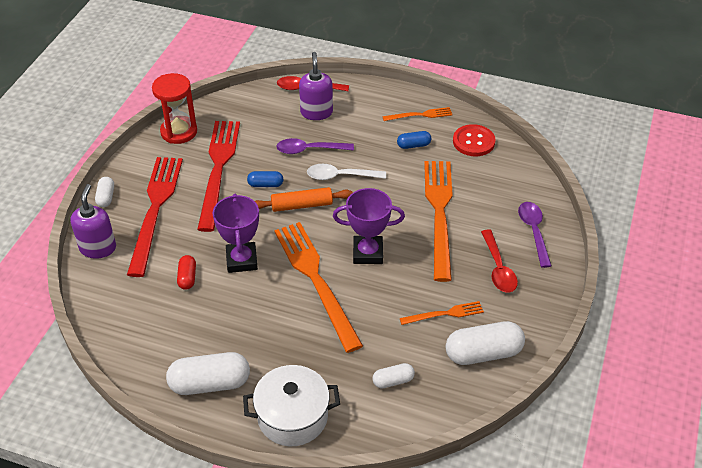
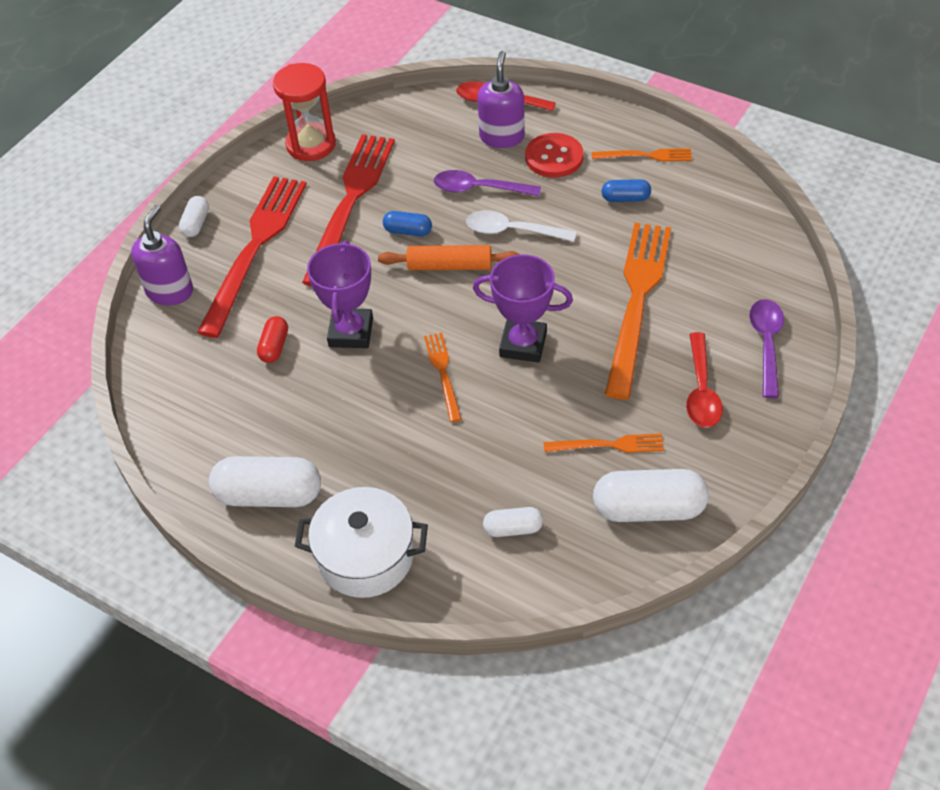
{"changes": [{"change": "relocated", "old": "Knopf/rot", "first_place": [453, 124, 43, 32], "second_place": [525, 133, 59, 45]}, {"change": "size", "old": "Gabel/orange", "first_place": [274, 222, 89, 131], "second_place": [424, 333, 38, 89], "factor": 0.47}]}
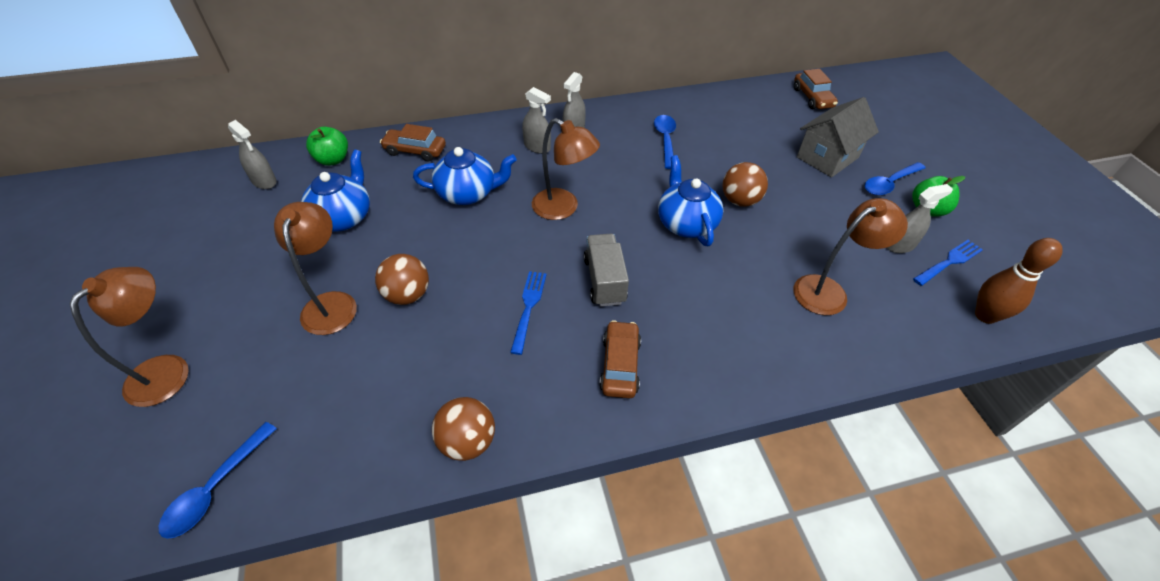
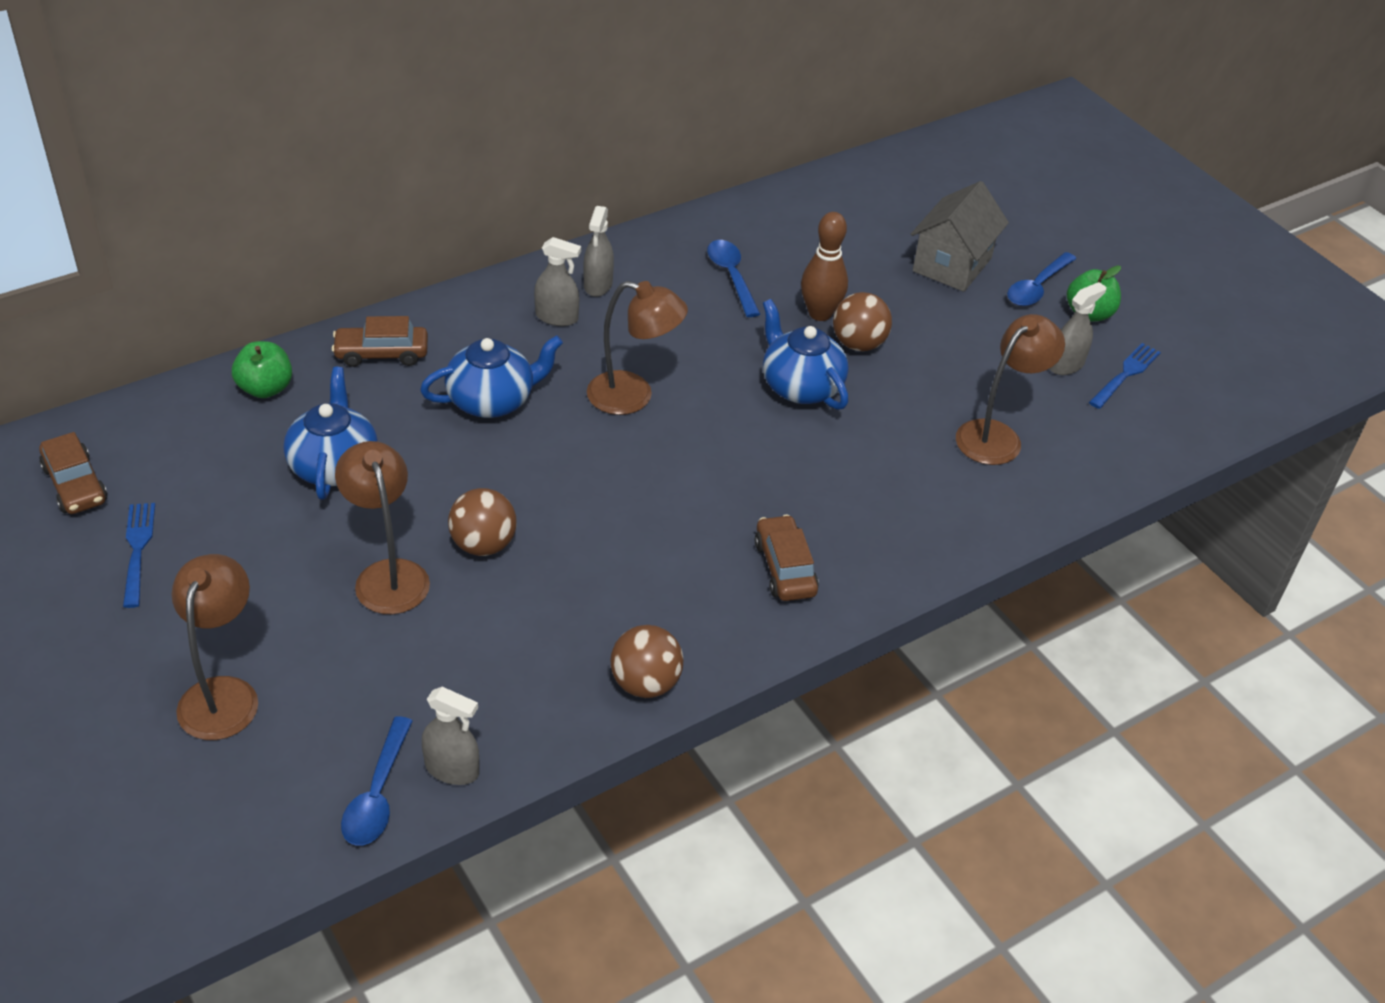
{"changes": [{"change": "relocated", "old": "Auto/braun", "first_place": [794, 69, 44, 40], "second_place": [39, 432, 69, 82]}, {"change": "relocated", "old": "Sprühflasche/grau", "first_place": [228, 120, 49, 69], "second_place": [422, 687, 57, 98]}, {"change": "missing", "old": "Lastwagen/grau", "first_place": [584, 234, 45, 73]}, {"change": "relocated", "old": "Bowlingkegel/braun", "first_place": [975, 238, 88, 86], "second_place": [801, 212, 47, 109]}, {"change": "relocated", "old": "Gabel/blau", "first_place": [510, 271, 37, 84], "second_place": [123, 503, 32, 105]}]}
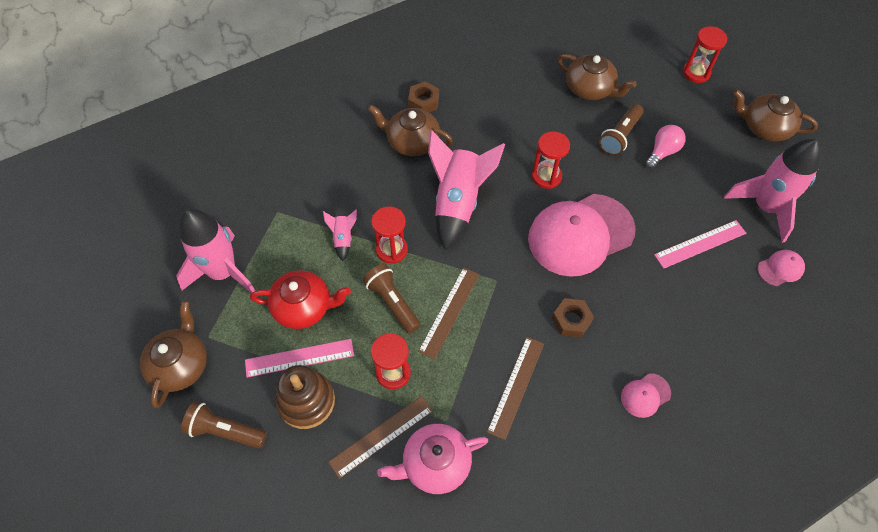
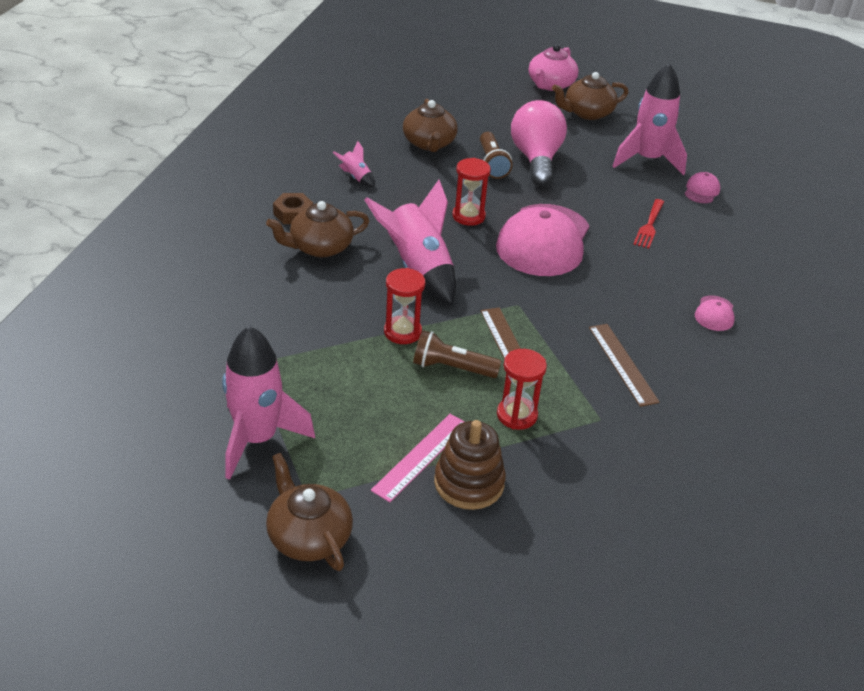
{"changes": [{"change": "missing", "old": "Sanduhr/rot", "first_place": [683, 26, 44, 57]}, {"change": "spun", "old": "Teekanne/braun", "first_place": [557, 54, 79, 46], "second_place": [403, 99, 55, 53], "degrees": 90}, {"change": "size", "old": "Glühbirne/rosa", "first_place": [645, 125, 41, 44], "second_place": [511, 100, 56, 86], "factor": 1.87}, {"change": "relocated", "old": "Rakete/rosa", "first_place": [323, 209, 34, 52], "second_place": [333, 141, 42, 46]}, {"change": "missing", "old": "Lineal/rosa", "first_place": [654, 220, 92, 49]}, {"change": "missing", "old": "Teekanne/rot", "first_place": [250, 270, 101, 59]}, {"change": "missing", "old": "Sechskantmutter/braun", "first_place": [552, 298, 42, 39]}, {"change": "missing", "old": "Lineal/braun", "first_place": [328, 396, 105, 83]}, {"change": "missing", "old": "Taschenlampe/braun", "first_place": [181, 402, 86, 47]}, {"change": "relocated", "old": "Teekanne/rosa", "first_place": [377, 424, 111, 70], "second_place": [529, 44, 49, 47]}, {"change": "appeared", "new": "Gabel/rot", "second_place": [633, 199, 31, 50]}]}
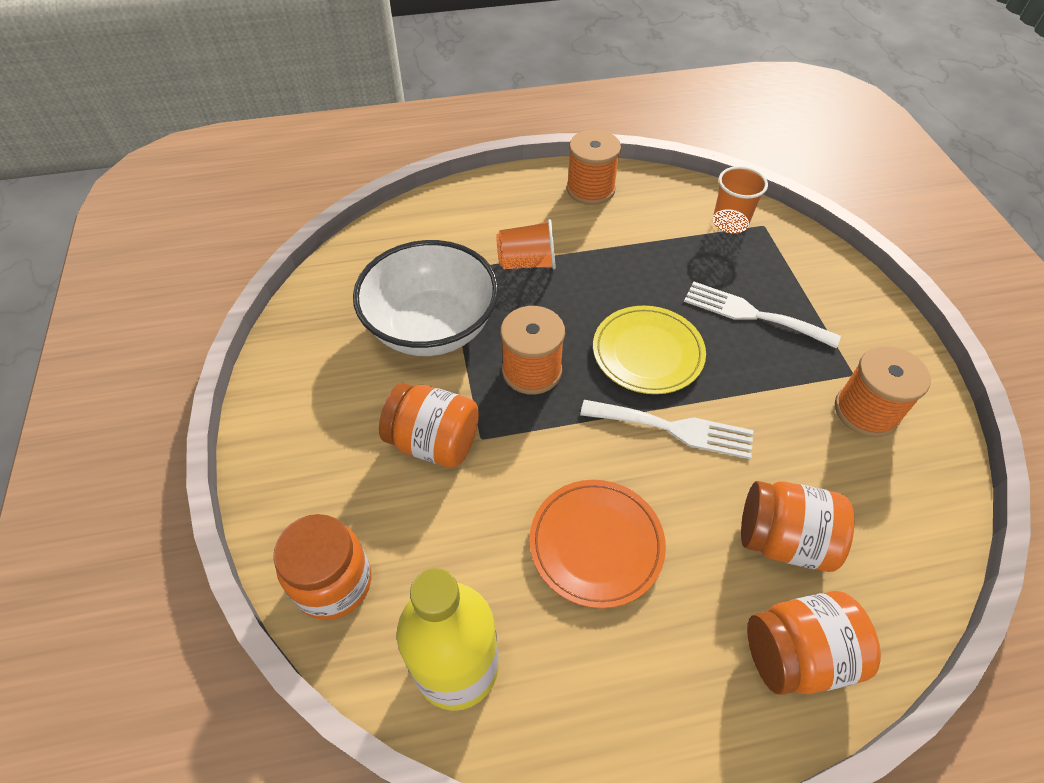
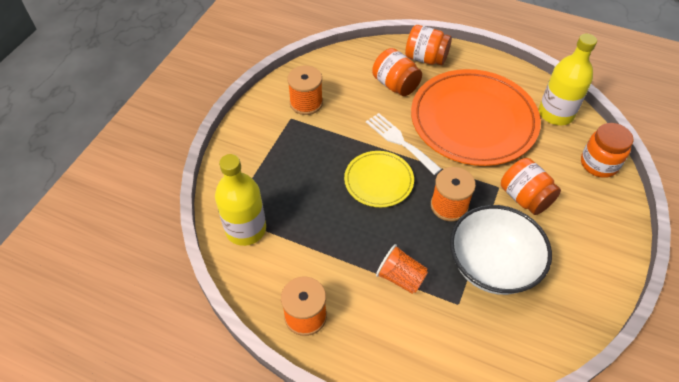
{"changes": [{"change": "exchanged", "old": "Becher/orange", "new": "Flasche/gelb", "first_place": [713, 166, 55, 67], "second_place": [215, 154, 51, 92]}, {"change": "missing", "old": "Gabel/weiß", "first_place": [684, 282, 157, 66]}, {"change": "size", "old": "Teller/orange", "first_place": [529, 480, 137, 128], "second_place": [411, 69, 130, 97], "factor": 1.97}]}
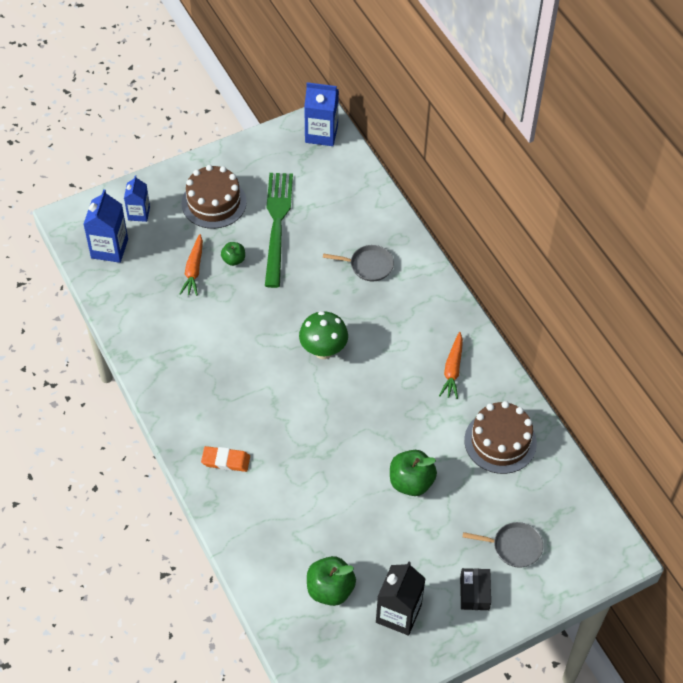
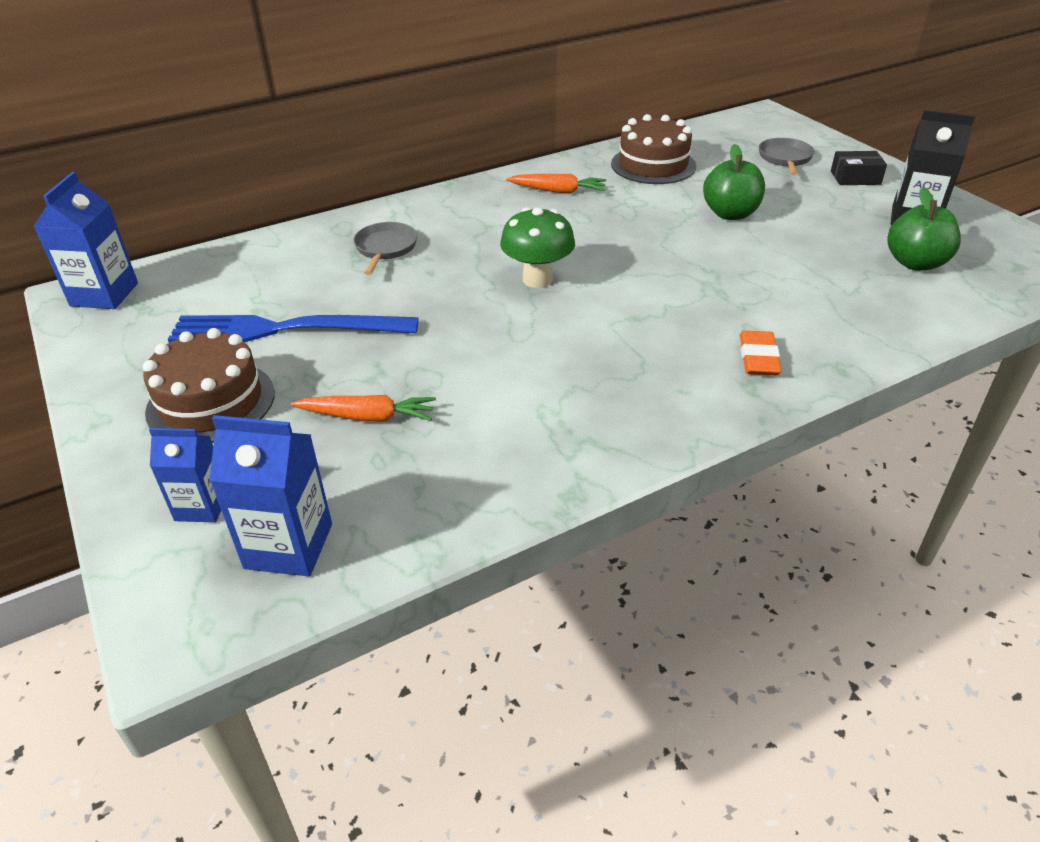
{"changes": [{"change": "colour", "old": "Gabel/grün", "new": "Gabel/blau", "first_place": [265, 173, 28, 115], "second_place": [168, 315, 251, 28]}, {"change": "missing", "old": "Apfel/grün", "first_place": [221, 242, 24, 24]}]}
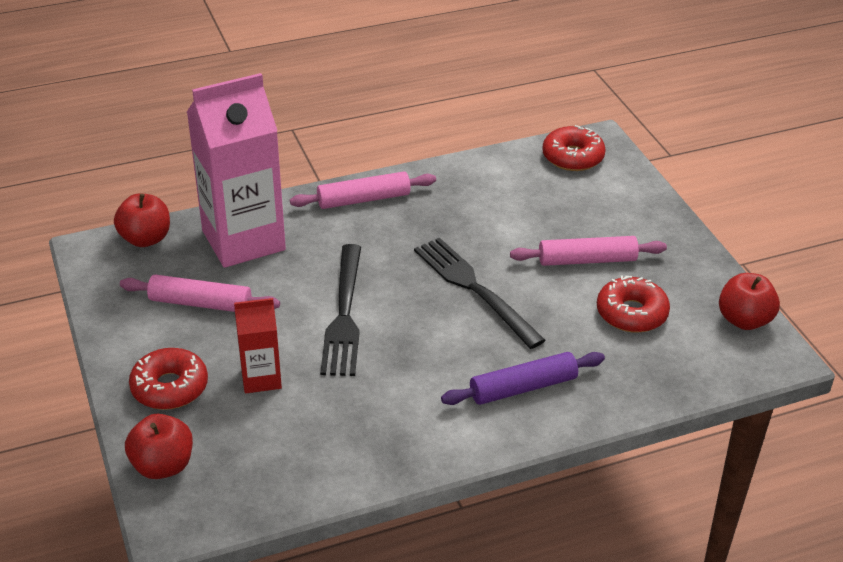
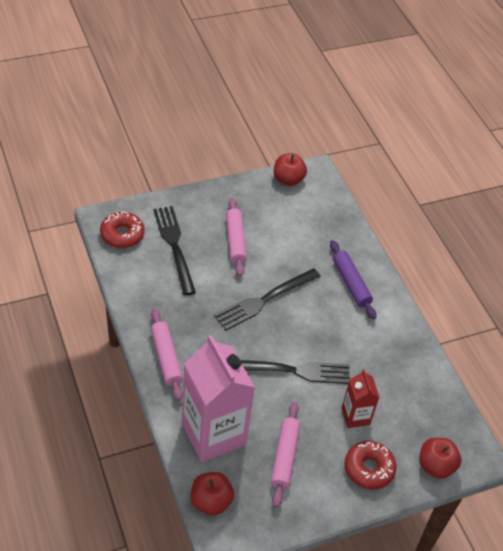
{"changes": [{"change": "missing", "old": "Donut/rot", "first_place": [597, 275, 73, 58]}, {"change": "appeared", "new": "Gabel/schwarz", "second_place": [153, 206, 43, 89]}]}
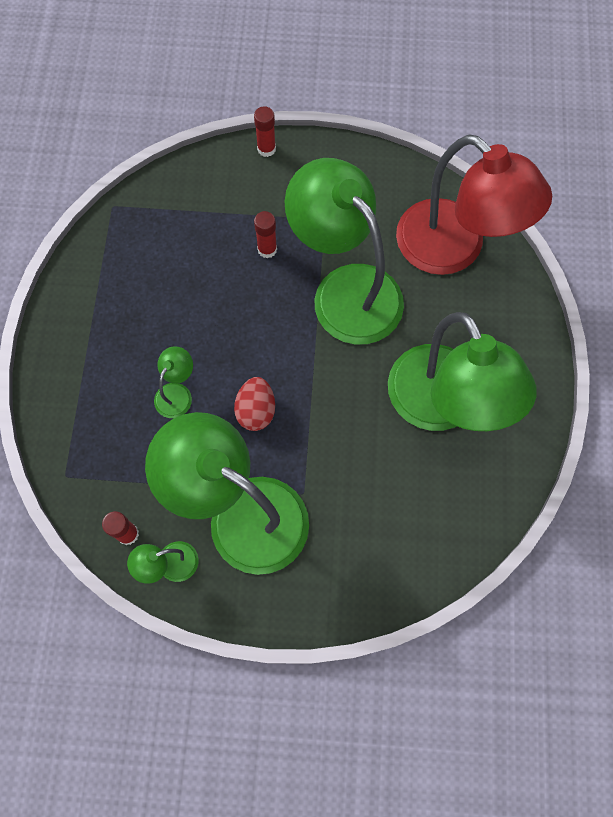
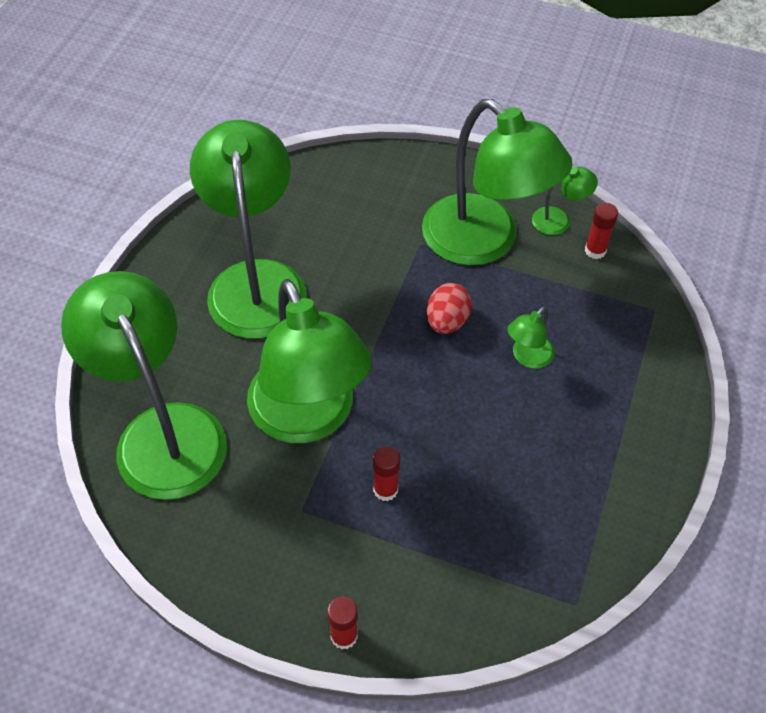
{"changes": [{"change": "colour", "old": "Lampe/rot", "new": "Lampe/grün", "first_place": [396, 134, 156, 141], "second_place": [61, 271, 166, 229]}]}
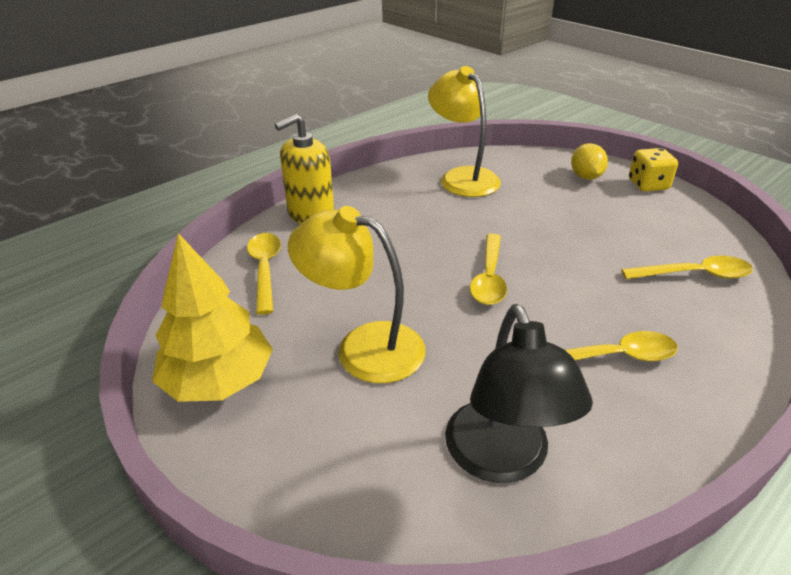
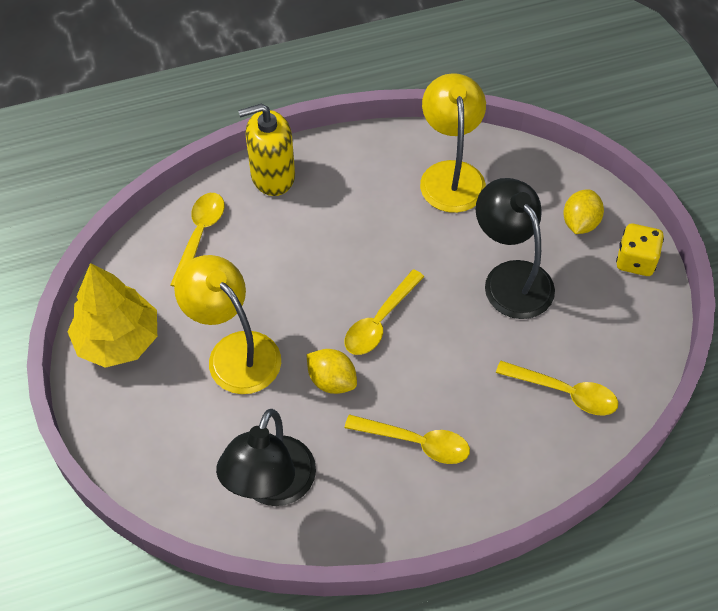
{"changes": [{"change": "appeared", "new": "Lampe/schwarz", "second_place": [476, 178, 79, 141]}, {"change": "appeared", "new": "Zitrone/gelb", "second_place": [307, 349, 50, 45]}]}
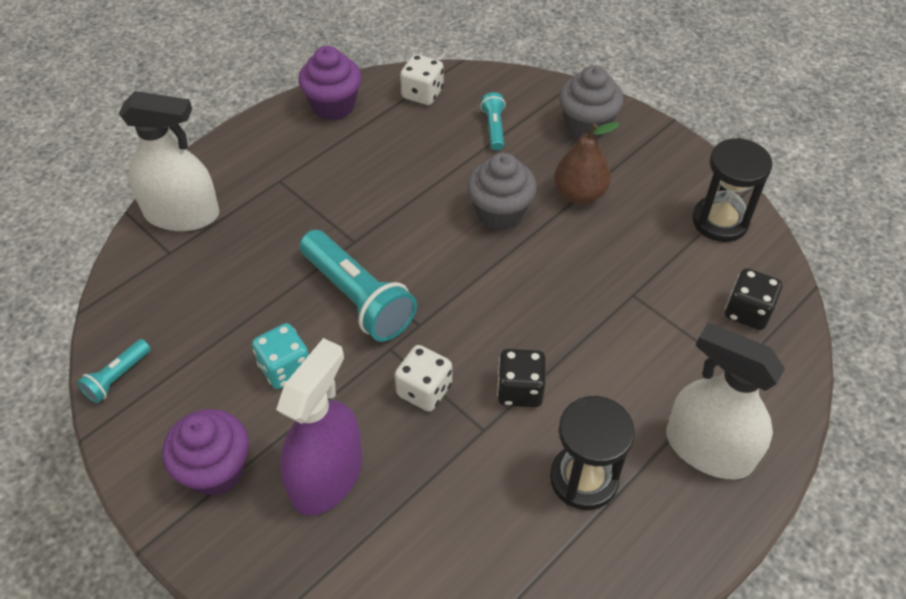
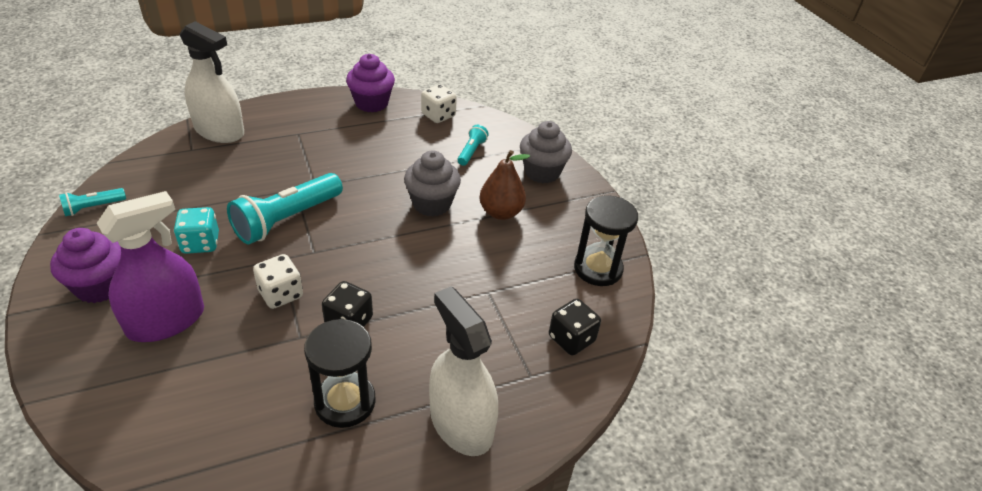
{"changes": [{"change": "spun", "old": "Taschenlampe/türkis", "first_place": [300, 230, 117, 112], "second_place": [227, 173, 116, 71], "degrees": 60}]}
